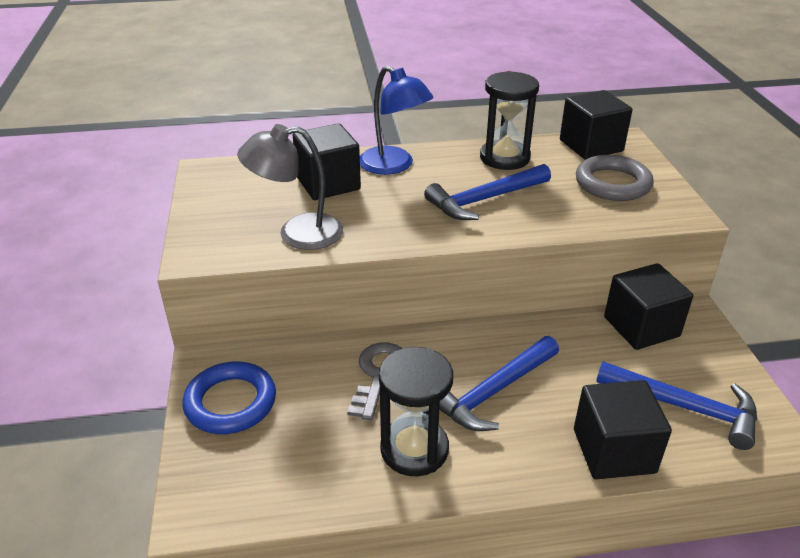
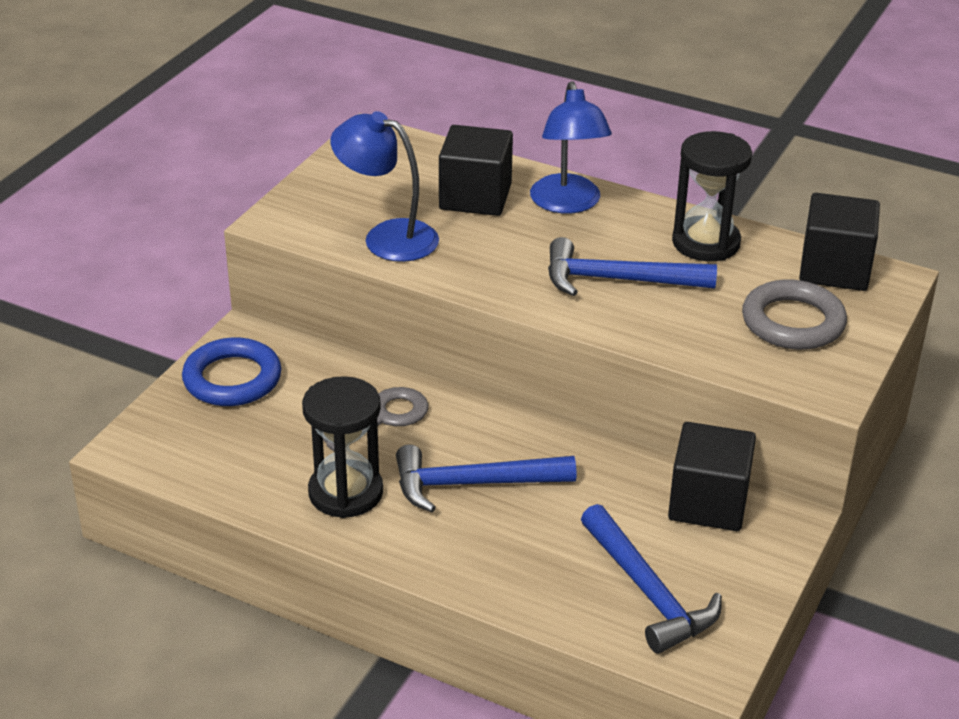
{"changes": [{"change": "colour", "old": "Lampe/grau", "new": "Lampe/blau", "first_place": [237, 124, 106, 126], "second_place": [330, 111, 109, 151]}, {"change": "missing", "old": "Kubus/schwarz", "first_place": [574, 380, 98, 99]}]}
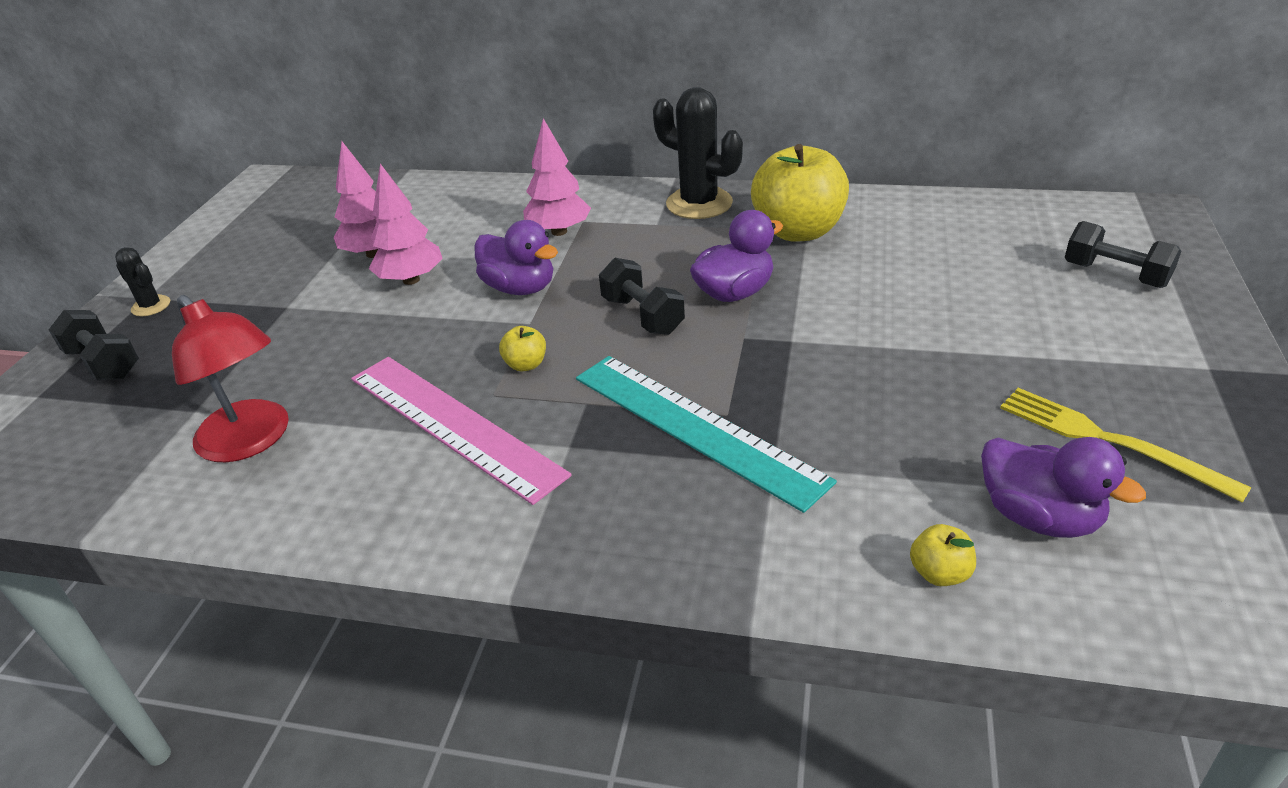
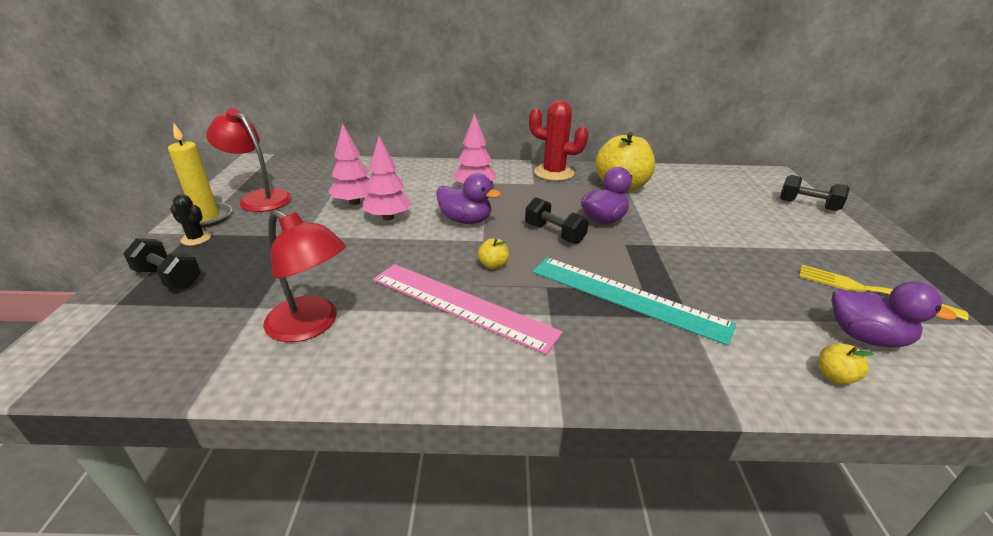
{"changes": [{"change": "colour", "old": "Kaktus/schwarz", "new": "Kaktus/rot", "first_place": [653, 87, 90, 132], "second_place": [529, 100, 60, 81]}, {"change": "appeared", "new": "Lampe/rot", "second_place": [206, 108, 86, 104]}, {"change": "appeared", "new": "Kerze/gelb", "second_place": [168, 122, 64, 106]}]}
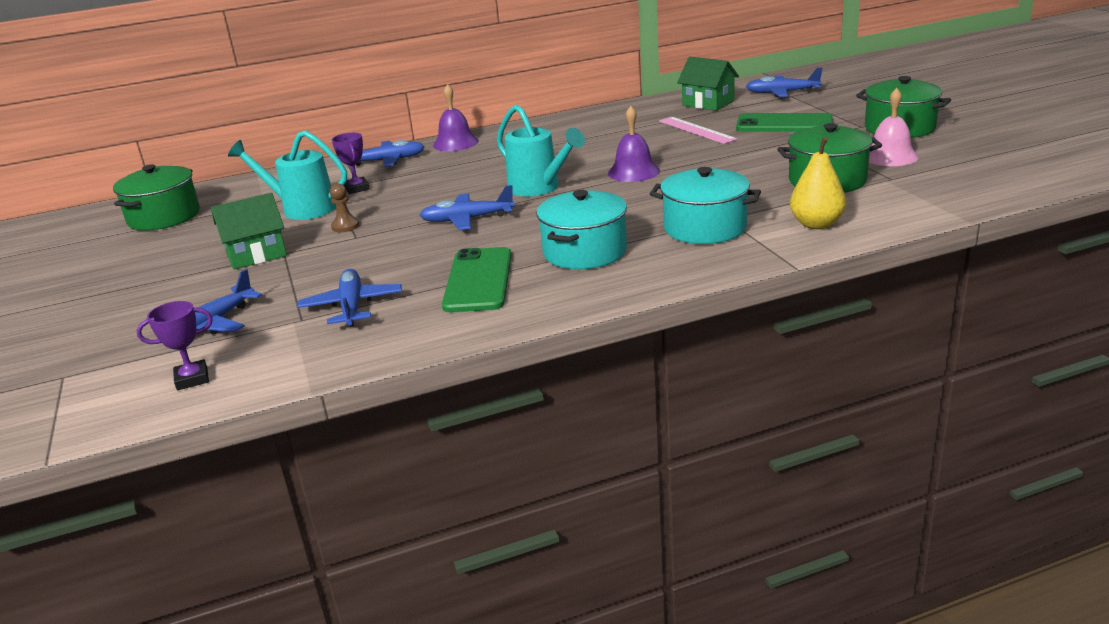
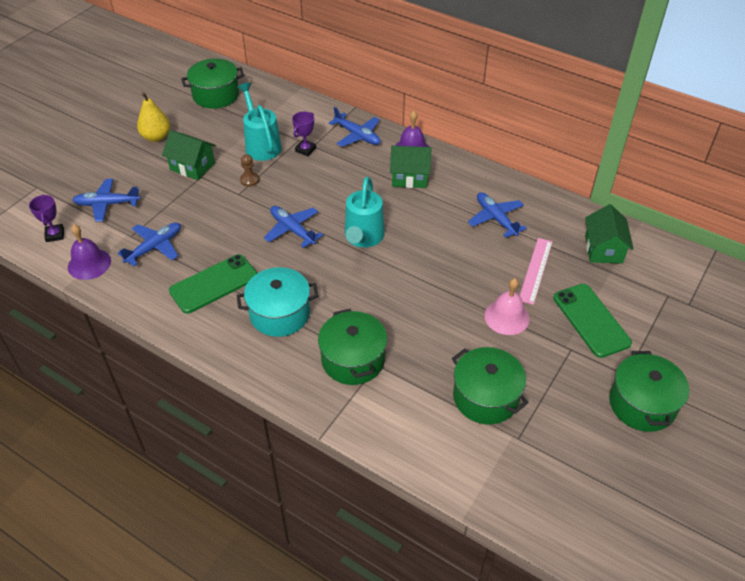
{"changes": [{"change": "relocated", "old": "Flugzeug/blau", "first_place": [746, 68, 76, 29], "second_place": [468, 192, 59, 46]}, {"change": "relocated", "old": "Glocke/rosa", "first_place": [869, 88, 50, 78], "second_place": [484, 278, 46, 57]}, {"change": "relocated", "old": "Glocke/lila", "first_place": [608, 106, 52, 76], "second_place": [68, 224, 43, 56]}, {"change": "relocated", "old": "Birne/gelb", "first_place": [790, 137, 56, 92], "second_place": [137, 92, 33, 50]}, {"change": "colour", "old": "Kochtopf/türkis", "new": "Kochtopf/grün", "first_place": [650, 167, 111, 77], "second_place": [318, 309, 69, 76]}, {"change": "spun", "old": "Pokal/lila", "first_place": [136, 301, 77, 89], "second_place": [29, 194, 35, 48], "degrees": 45}, {"change": "appeared", "new": "Haus/grün", "second_place": [390, 146, 41, 42]}]}
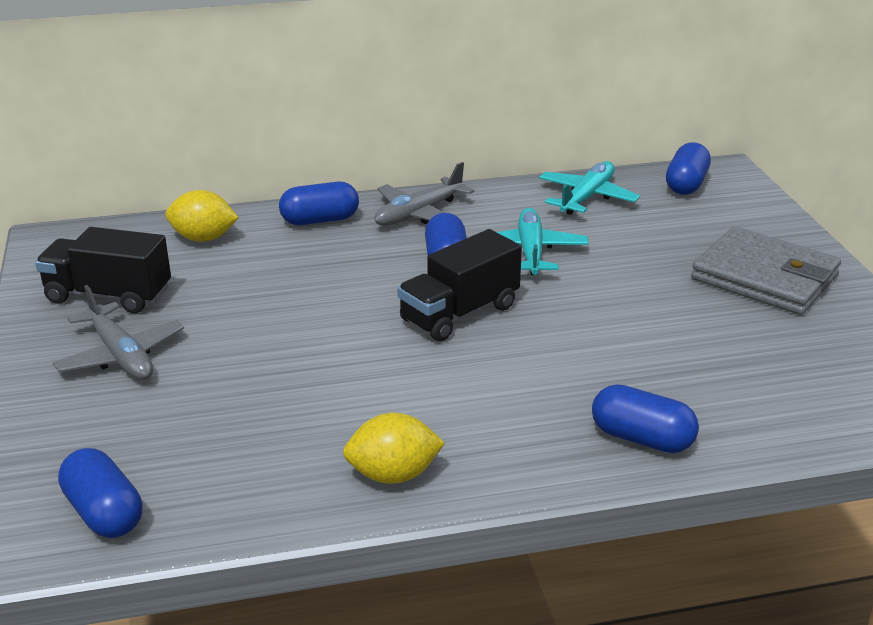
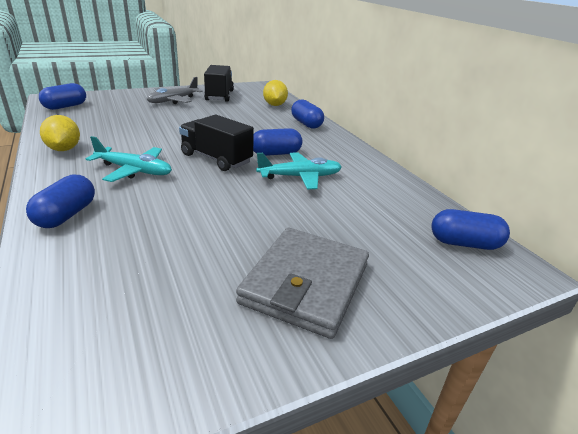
{"changes": [{"change": "relocated", "old": "Flugzeug/türkis", "first_place": [539, 161, 101, 54], "second_place": [86, 136, 86, 46]}, {"change": "missing", "old": "Flugzeug/grau", "first_place": [374, 162, 101, 64]}]}
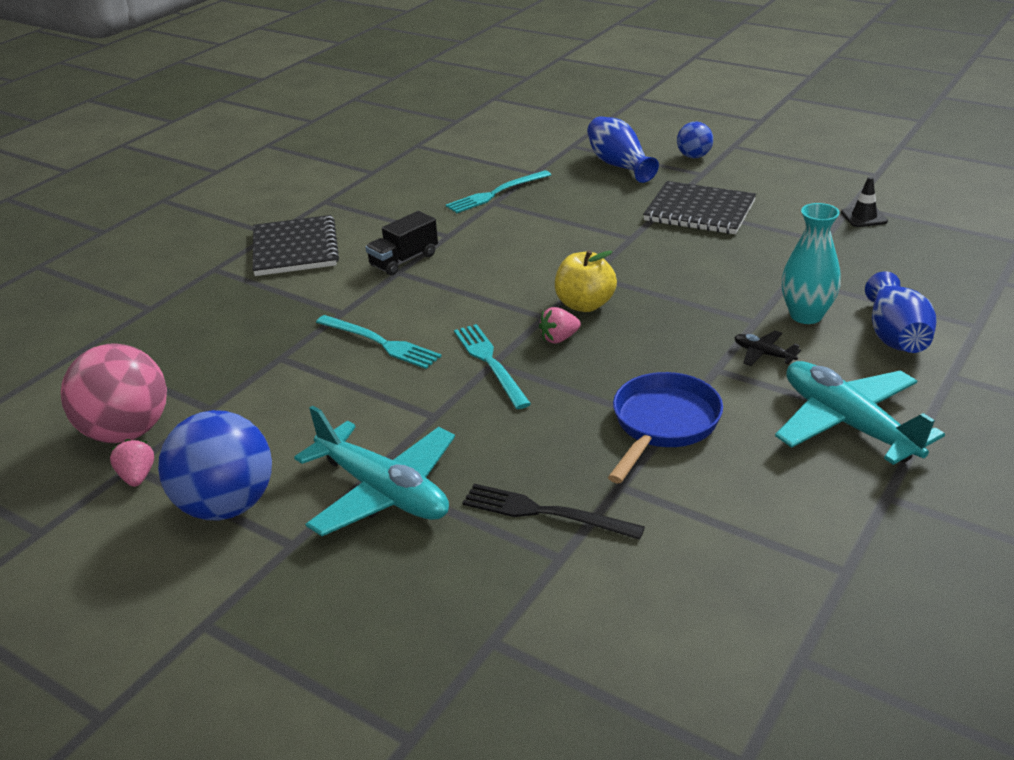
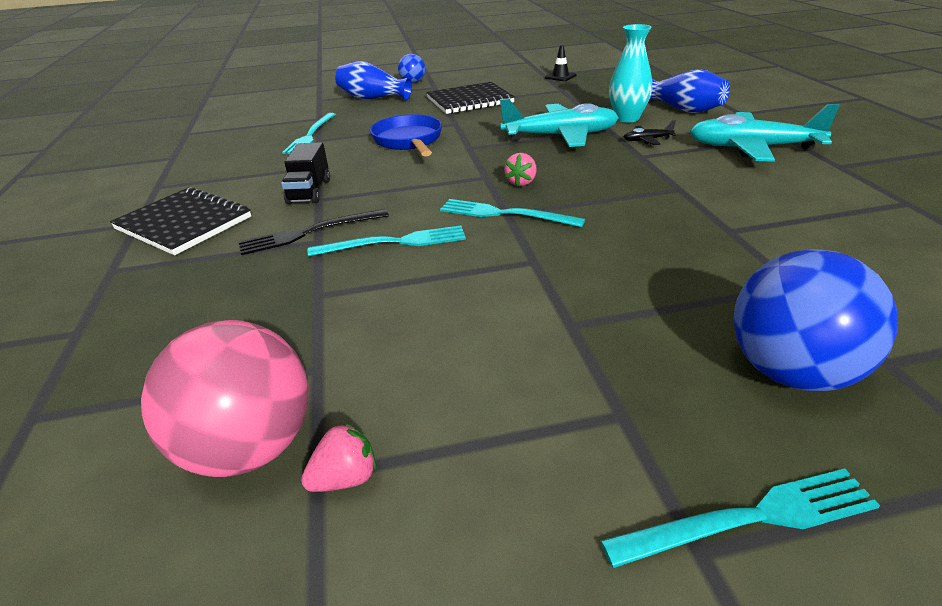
{"changes": [{"change": "missing", "old": "Apfel/gelb", "first_place": [555, 250, 62, 62]}, {"change": "relocated", "old": "Pfanne/blau", "first_place": [608, 372, 115, 111], "second_place": [370, 114, 72, 42]}, {"change": "relocated", "old": "Flugzeug/türkis", "first_place": [294, 406, 161, 130], "second_place": [500, 98, 119, 49]}, {"change": "relocated", "old": "Ball/blau", "first_place": [158, 410, 114, 110], "second_place": [733, 249, 165, 142]}, {"change": "spun", "old": "Erdbeere/rosa", "first_place": [110, 439, 44, 48], "second_place": [301, 422, 75, 70], "degrees": 120}, {"change": "relocated", "old": "Gabel/schwarz", "first_place": [462, 484, 183, 56], "second_place": [238, 209, 151, 46]}, {"change": "appeared", "new": "Gabel/türkis", "second_place": [601, 469, 279, 99]}]}
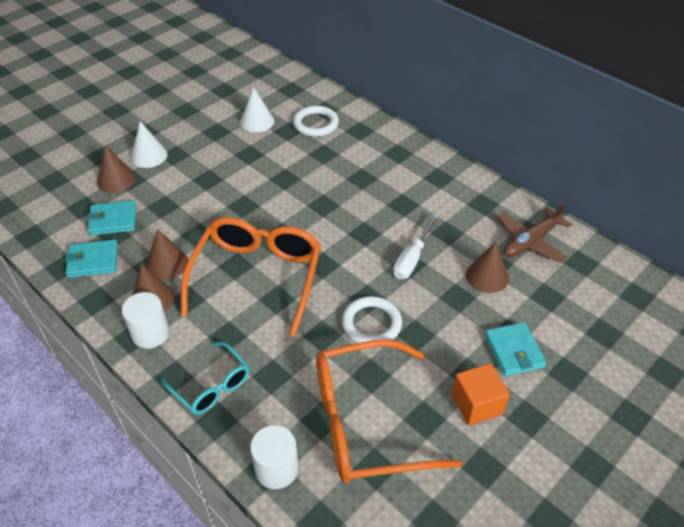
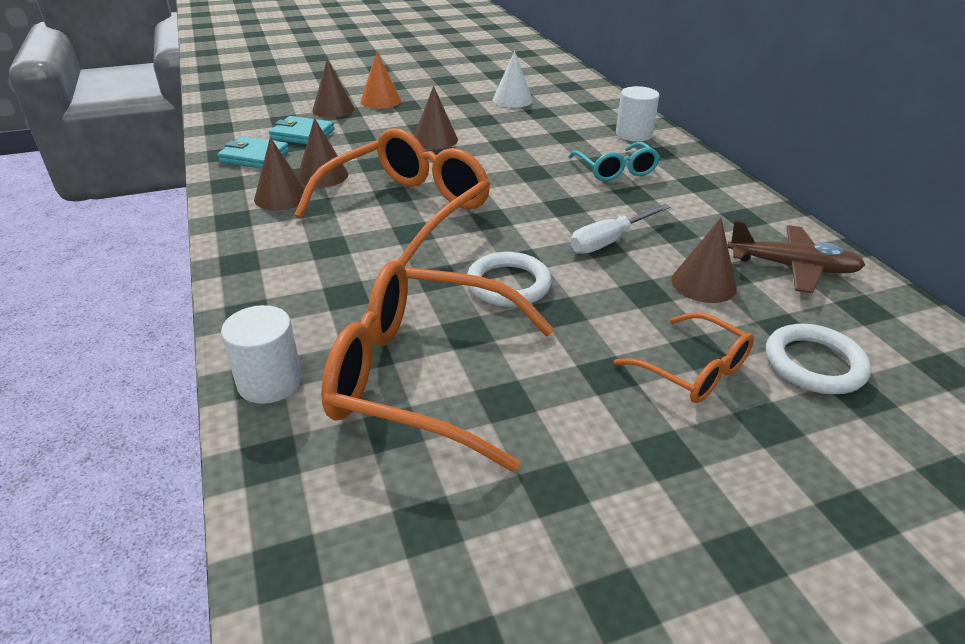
{"changes": [{"change": "relocated", "old": "Ring/weiß", "first_place": [293, 106, 46, 31], "second_place": [766, 324, 105, 70]}, {"change": "colour", "old": "Kegel/weiß", "new": "Kegel/orange", "first_place": [131, 121, 37, 47], "second_place": [360, 52, 41, 57]}, {"change": "spun", "old": "Flugzeug/braun", "first_place": [497, 202, 75, 61], "second_place": [728, 220, 137, 73], "degrees": -150}, {"change": "relocated", "old": "Vollzylinder/weiß", "first_place": [122, 292, 47, 57], "second_place": [616, 86, 43, 56]}, {"change": "exchanged", "old": "Geldbörse/türkis", "new": "Brille/orange", "first_place": [485, 322, 62, 54], "second_place": [614, 312, 140, 91]}, {"change": "relocated", "old": "Brille/türkis", "first_place": [161, 342, 89, 73], "second_place": [568, 142, 92, 39]}, {"change": "missing", "old": "Kubus/orange", "first_place": [452, 363, 58, 63]}, {"change": "appeared", "new": "Kegel/braun", "second_place": [414, 86, 44, 63]}]}
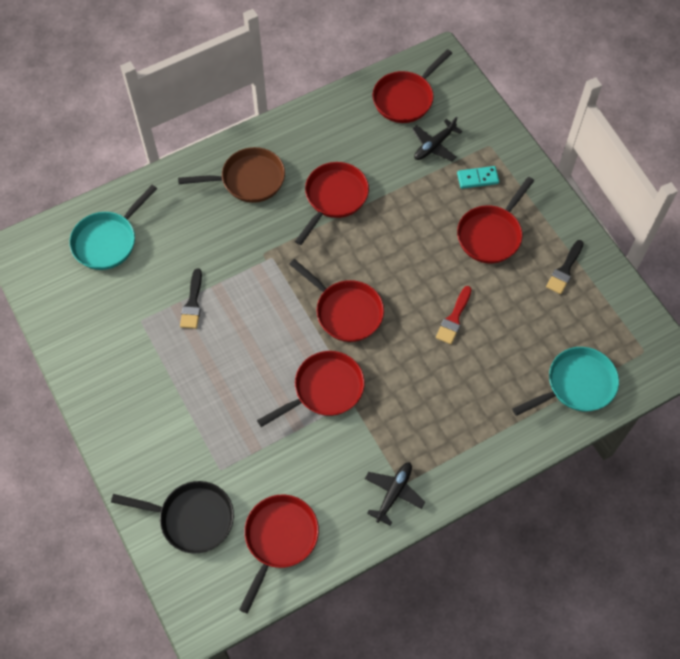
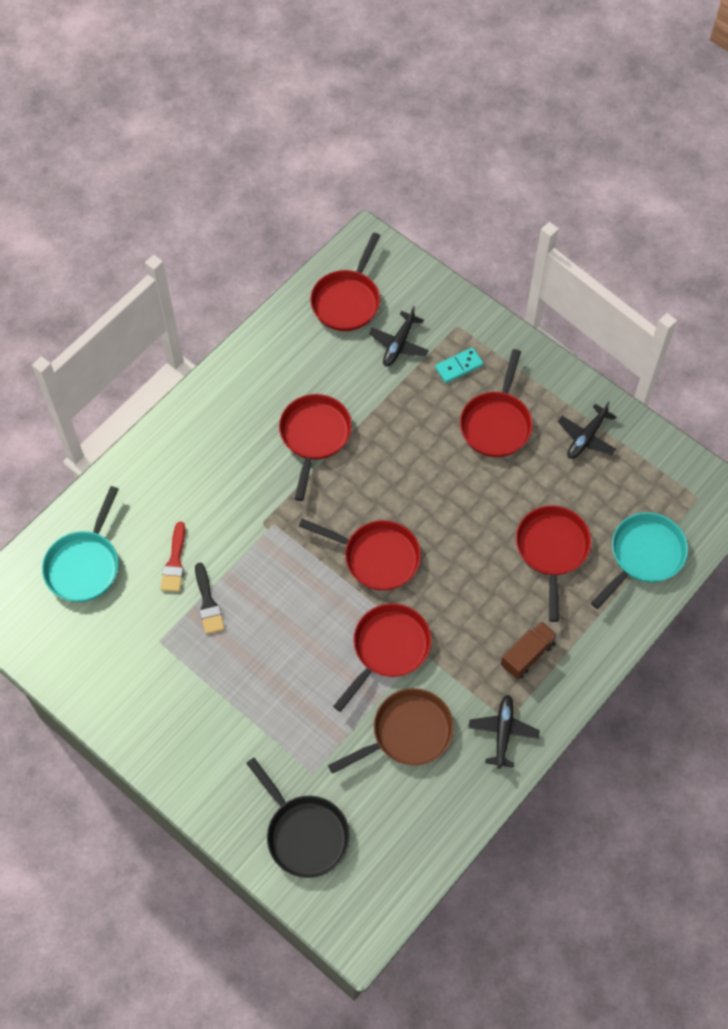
{"changes": [{"change": "relocated", "old": "Pfanne/braun", "first_place": [178, 147, 107, 56], "second_place": [328, 688, 126, 86]}, {"change": "exchanged", "old": "Pinsel/schwarz", "new": "Flugzeug/schwarz", "first_place": [546, 240, 38, 54], "second_place": [558, 401, 58, 58]}, {"change": "relocated", "old": "Pinsel/rot", "first_place": [436, 286, 36, 58], "second_place": [161, 522, 24, 70]}, {"change": "spun", "old": "Pfanne/schwarz", "first_place": [111, 481, 123, 73], "second_place": [246, 757, 104, 121], "degrees": 60}, {"change": "relocated", "old": "Pfanne/rot", "first_place": [239, 495, 80, 119], "second_place": [516, 506, 76, 116]}, {"change": "appeared", "new": "Lastwagen/braun", "second_place": [501, 621, 57, 58]}]}
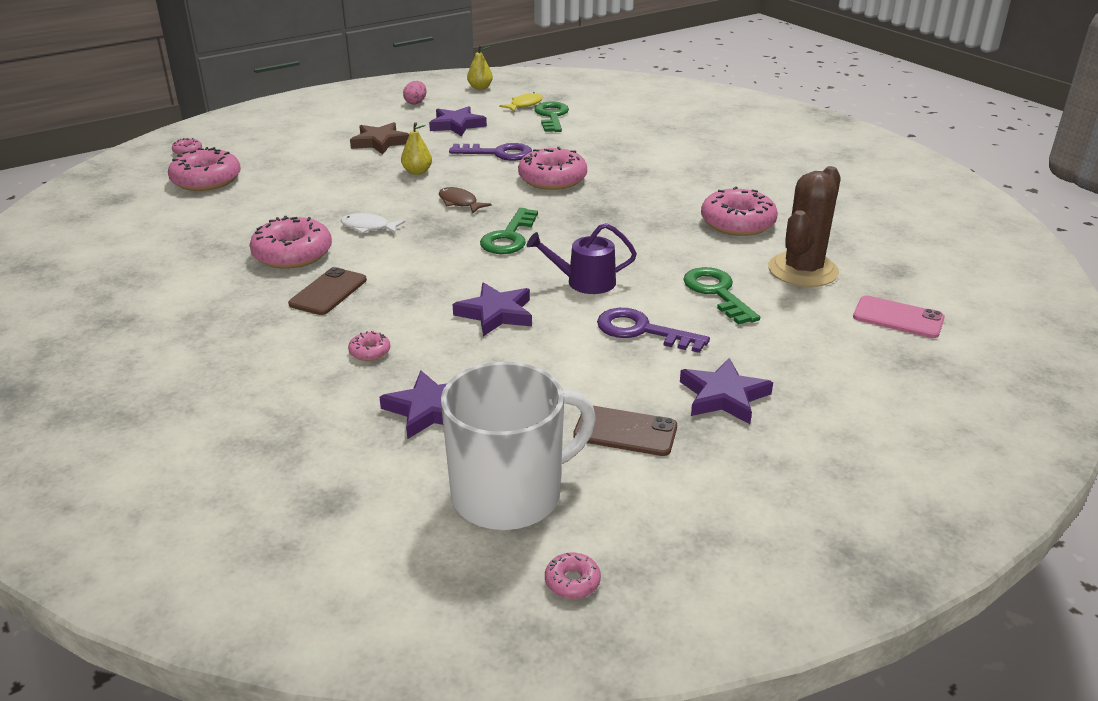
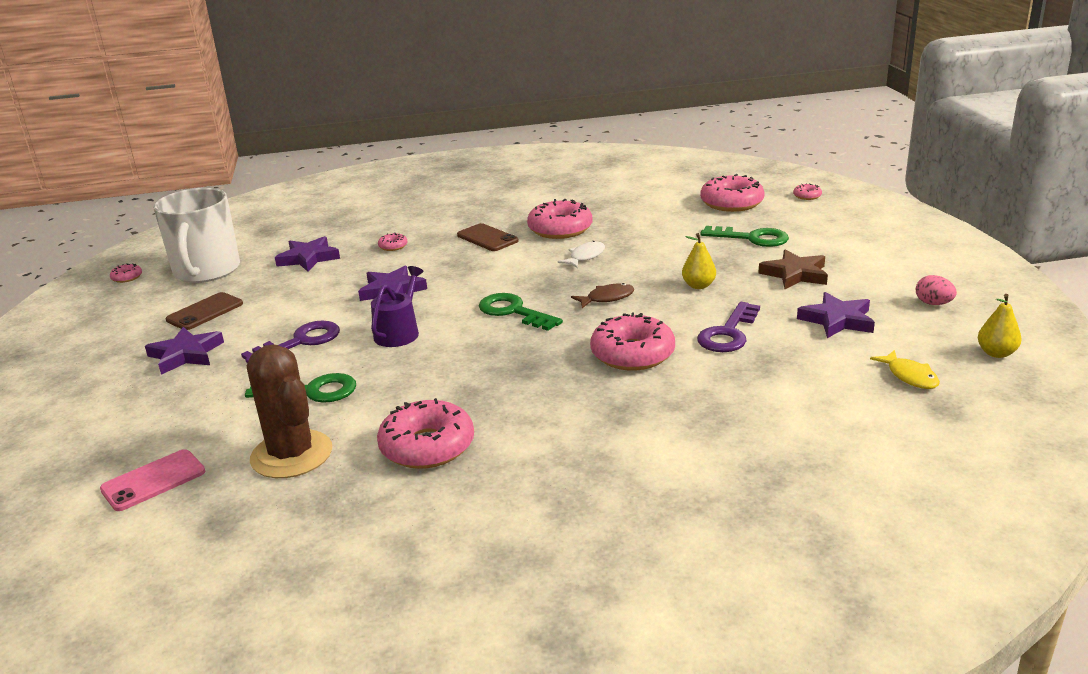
{"changes": [{"change": "relocated", "old": "Schlüssel/grün", "first_place": [534, 102, 35, 30], "second_place": [700, 226, 89, 21]}]}
